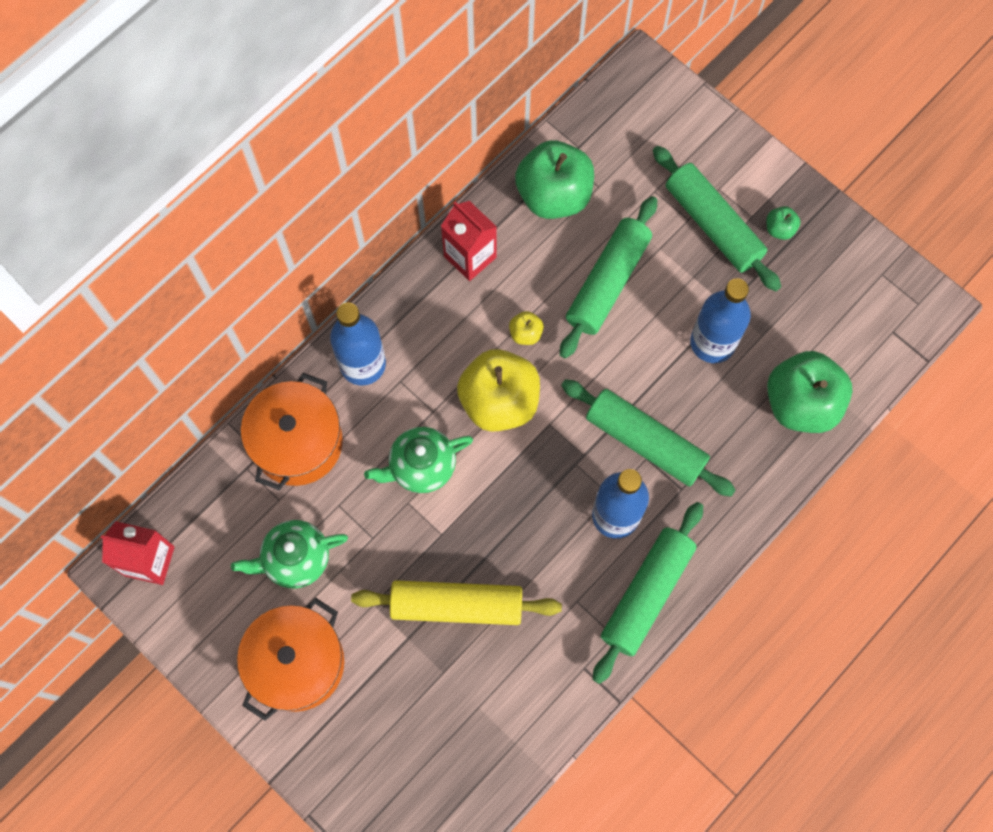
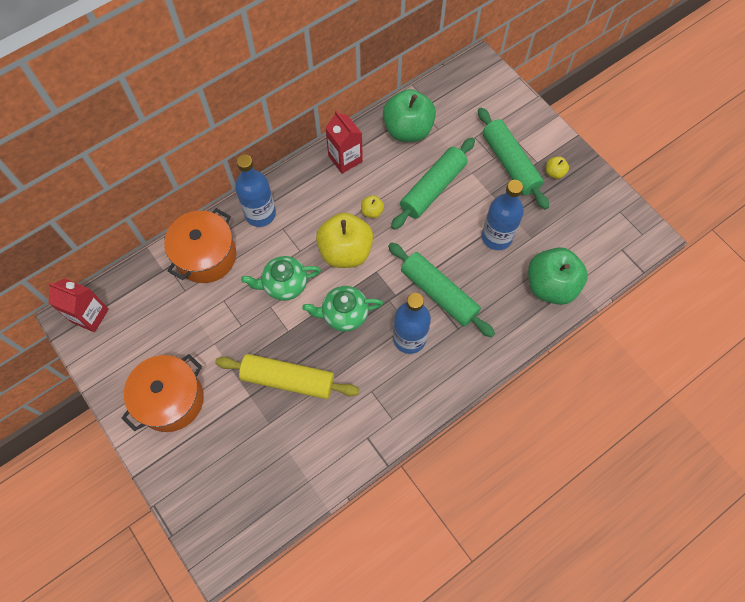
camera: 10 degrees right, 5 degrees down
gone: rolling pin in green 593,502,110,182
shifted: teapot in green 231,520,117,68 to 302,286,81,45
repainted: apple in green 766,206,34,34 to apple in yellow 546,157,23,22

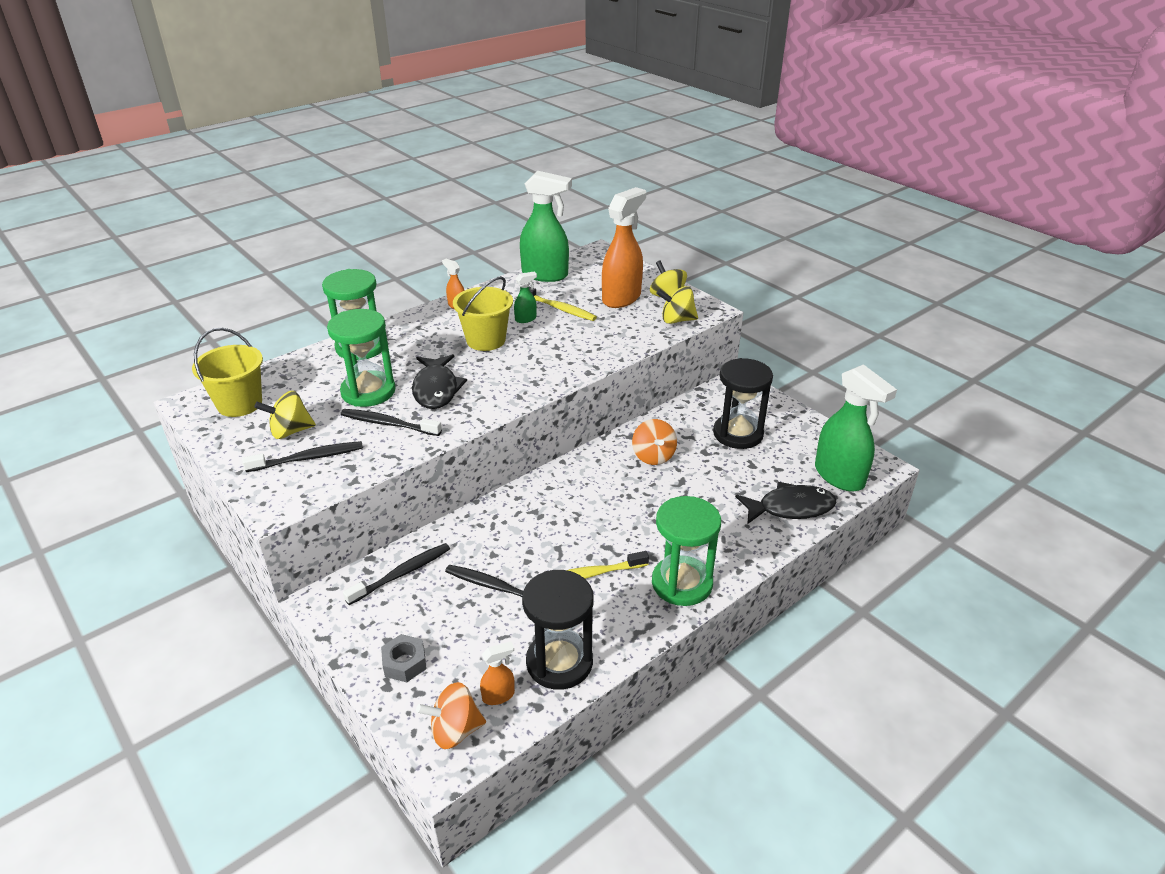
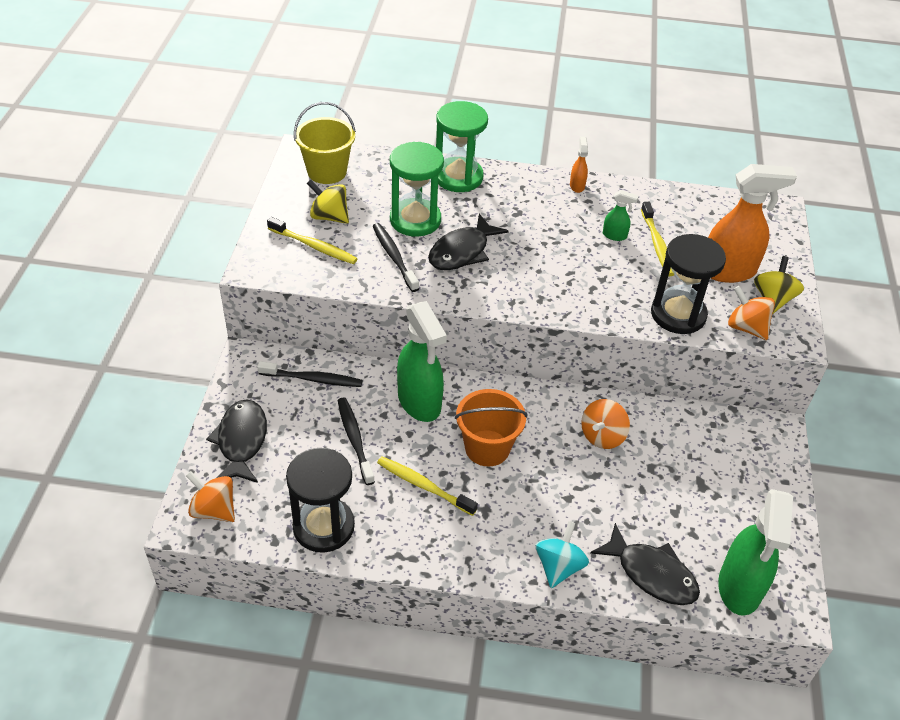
camera: 45 degrees right, 10 degrees up
gone: bucket in yellow 453,276,60,75; spray bottle in orange 480,642,35,63; hourglass in green 652,496,69,110
new: bucket in orange 455,389,72,77; spinning top in turquoise 535,521,54,67
shifted: spray bottle in green 520,171,52,111 to 397,301,50,121; hourglass in black 713,358,60,91 to 651,234,75,100
swapped: nut in grey 381,634,46,48 to fish in black 206,399,61,84
repainted: toothbrush in black 242,441,121,31 to toothbrush in yellow 267,217,90,47; spinning top in yellow 656,286,42,38 to spinning top in orange 728,286,47,54

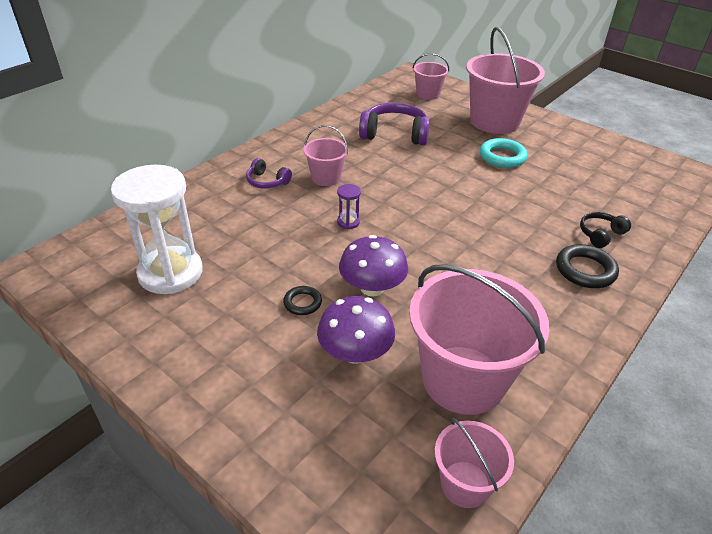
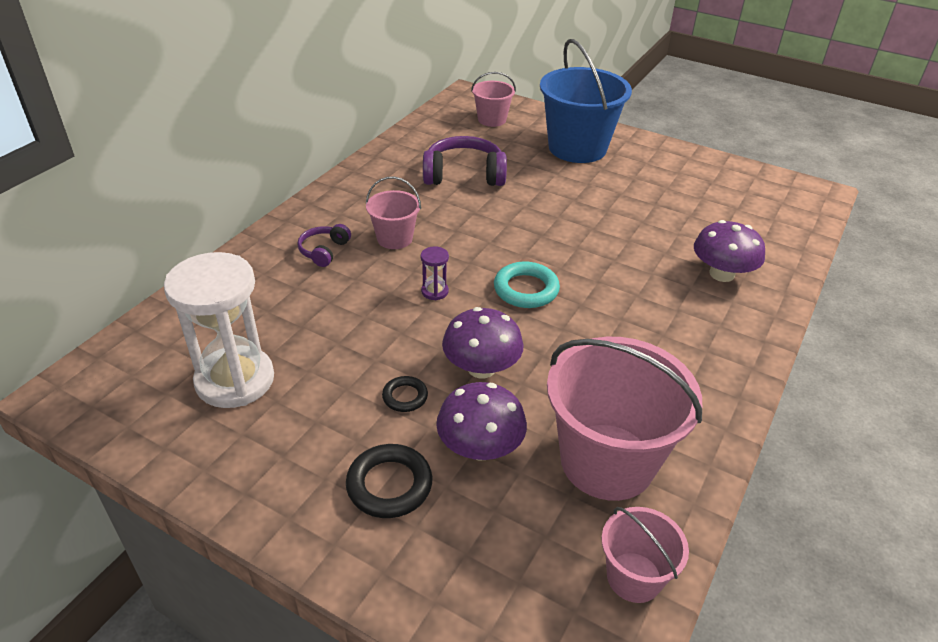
camera: 10 degrees left, 0 degrees up
shifted: ring in turquoise 480,138,48,30 to 494,262,66,46; ring in black 556,244,63,44 to 346,444,87,74
swapped: headphones in black 580,212,51,36 to mushroom in purple 694,220,71,62
repainted: bucket in pink 466,27,79,107 to bucket in blue 540,39,92,124
rotated: headphones in purple 246,158,46,31 = 297,224,54,43 90 degrees clockwise

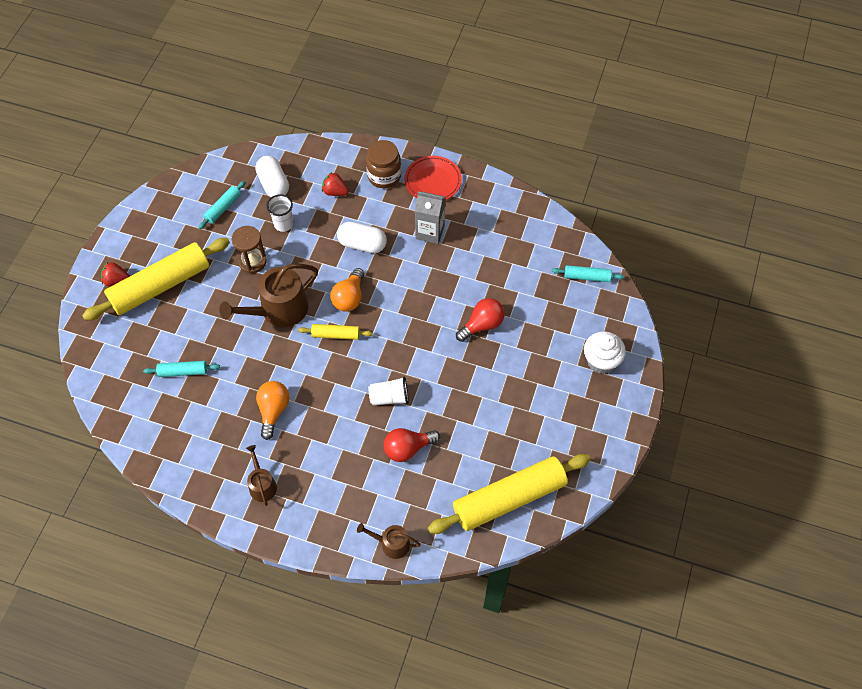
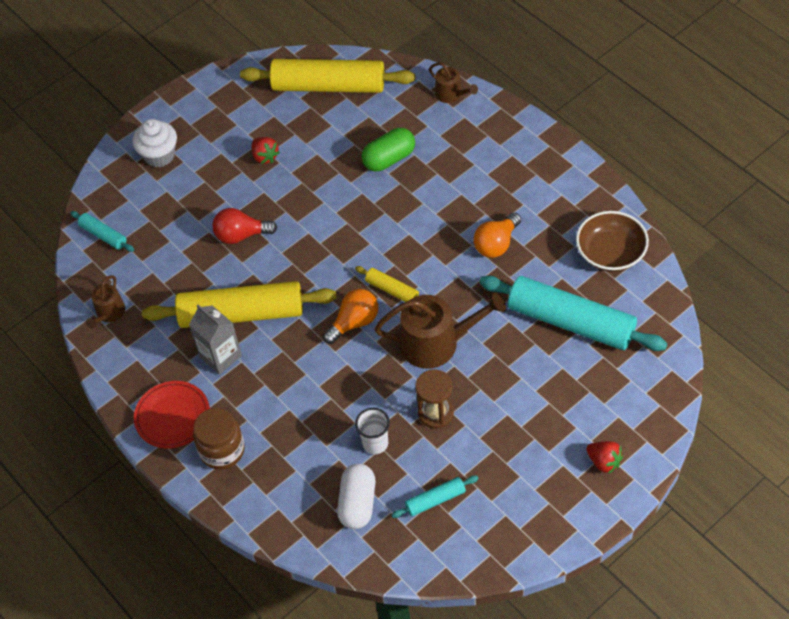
camera: 145 degrees left, 5 degrees down
gone: capsule in white 337,222,50,31; cup in white 368,377,41,28
new: bowl in brown 576,211,73,61
shifted: rolling pin in yellow 82,238,148,83 to 142,281,195,47; watering can in brown 246,445,31,61 to 86,275,39,54; strawberry in red 322,172,27,24 to 252,137,28,27
swapped: light bulb in red 384,428,56,34 to capsule in green 362,128,53,43
scaled: rolling pin in turquoise 143,361,77,16 = 479,276,189,75 x2.22

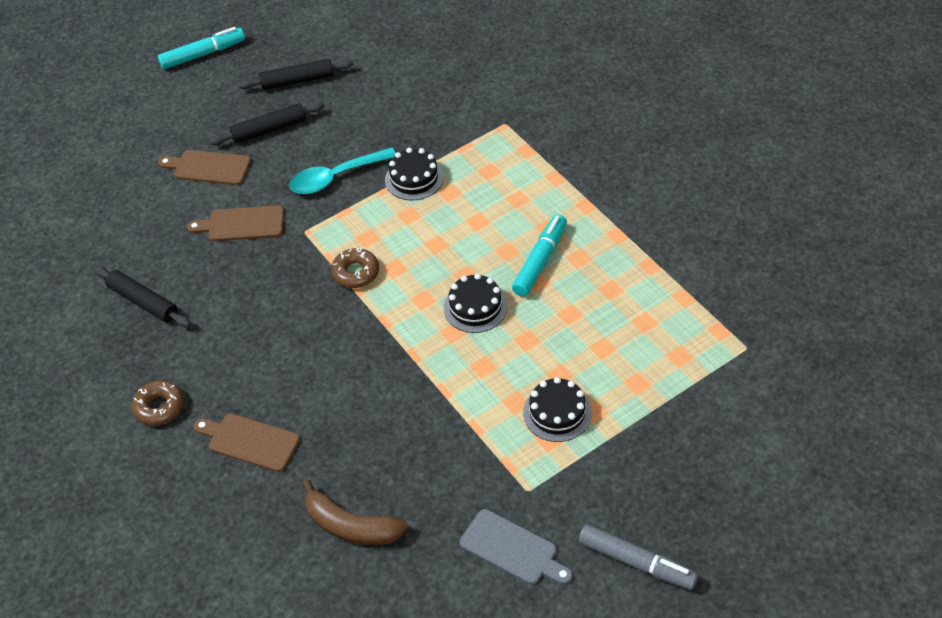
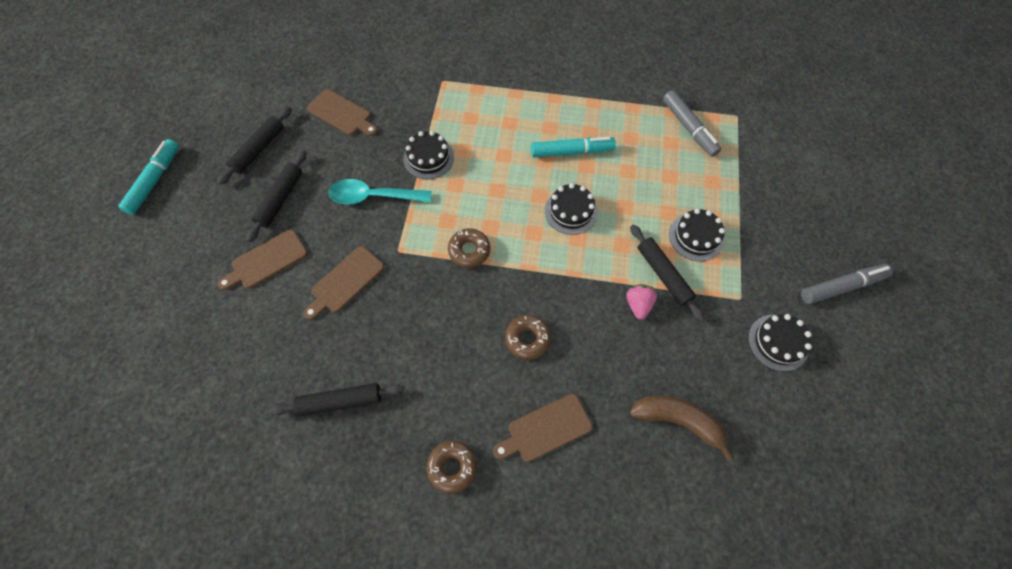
camera: 50 degrees left, 15 degrees up
new: cutting board in brown 307,89,71,47; donut in brown 505,315,46,45; strawberry in pink 626,284,31,36; rolling pin in black 630,224,75,97; marker in grey 663,90,58,67
swapped: cutting board in grey 460,509,112,75 to cake in black 748,314,64,58
rotated: spoon in turquoise 289,147,107,47 = 328,179,104,26 75 degrees clockwise; banana in brown 302,479,106,66 = 630,396,104,65 135 degrees counterclockwise; marker in turquoise 512,214,55,83 = 531,137,85,21 105 degrees clockwise

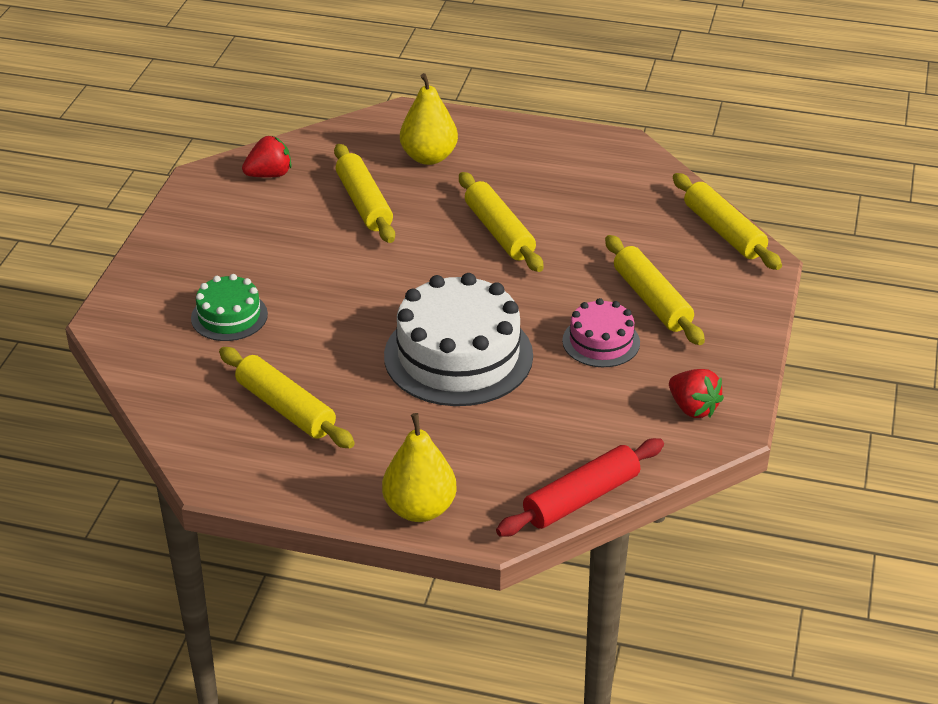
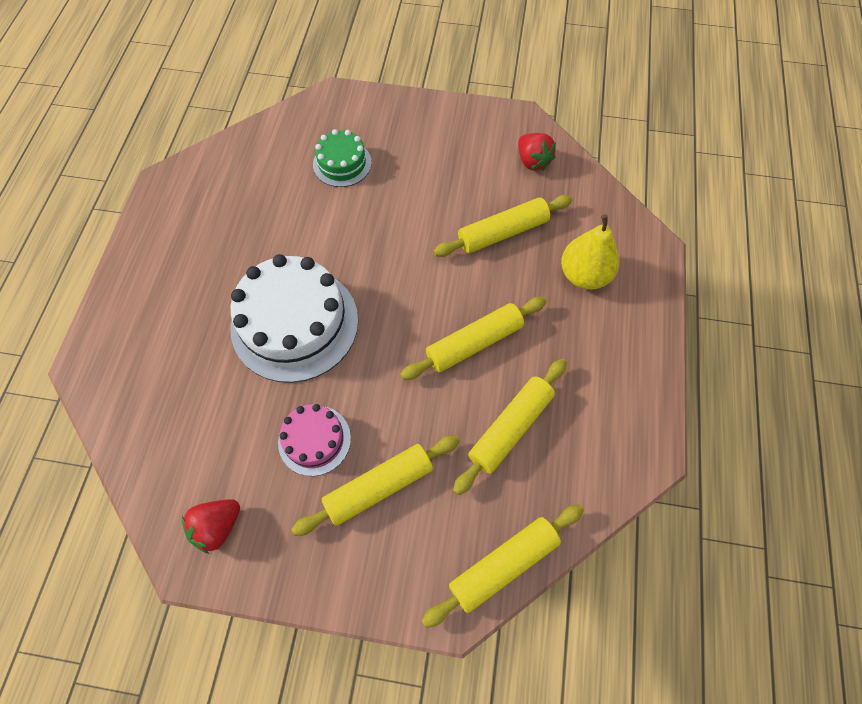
camera: 85 degrees right, 25 degrees up
gone: pear in yellow 382,413,75,109; rolling pin in red 496,438,168,99
shifted: rolling pin in yellow 219,347,136,101 to 453,359,114,136

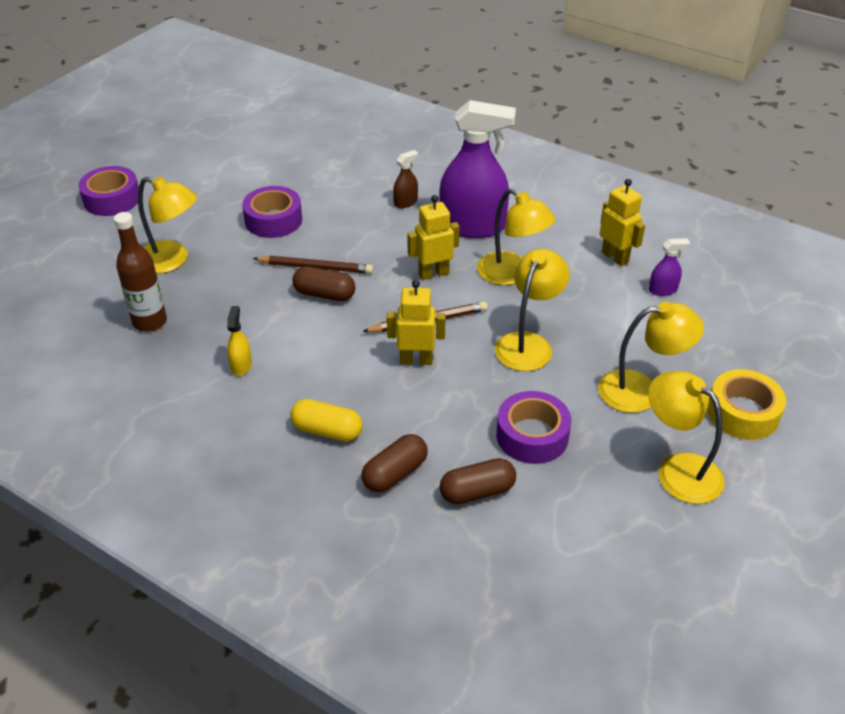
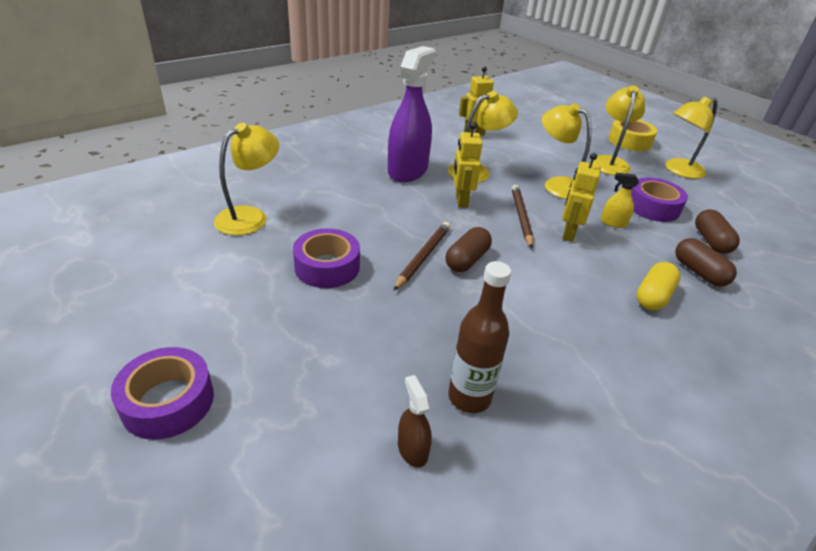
camera: 75 degrees left, 5 degrees down
gone: spray bottle in purple 649,238,41,58
shifted: lamp in yellow 138,177,59,96 to 214,123,65,112; spray bottle in yellow 227,306,25,70 to 601,173,38,55; spray bottle in brown 393,150,25,58 to 398,375,34,93

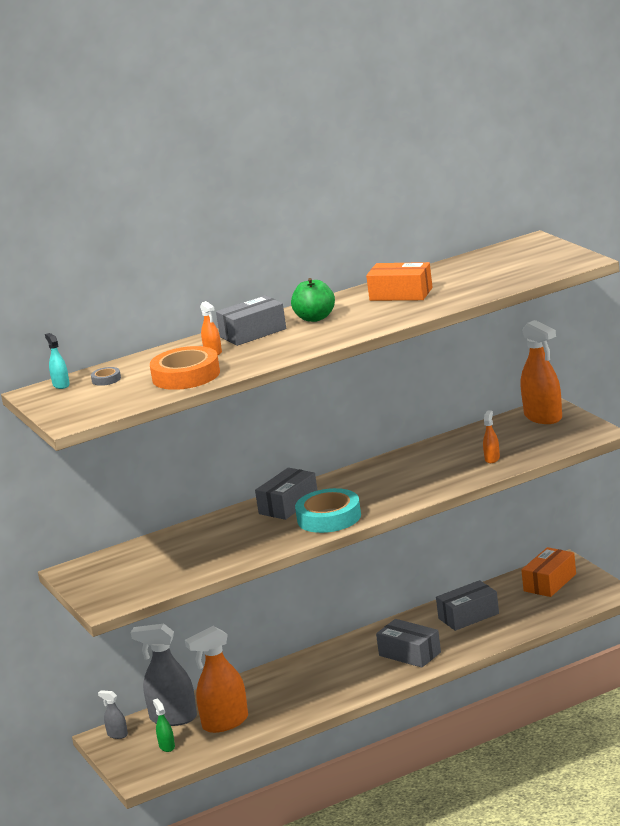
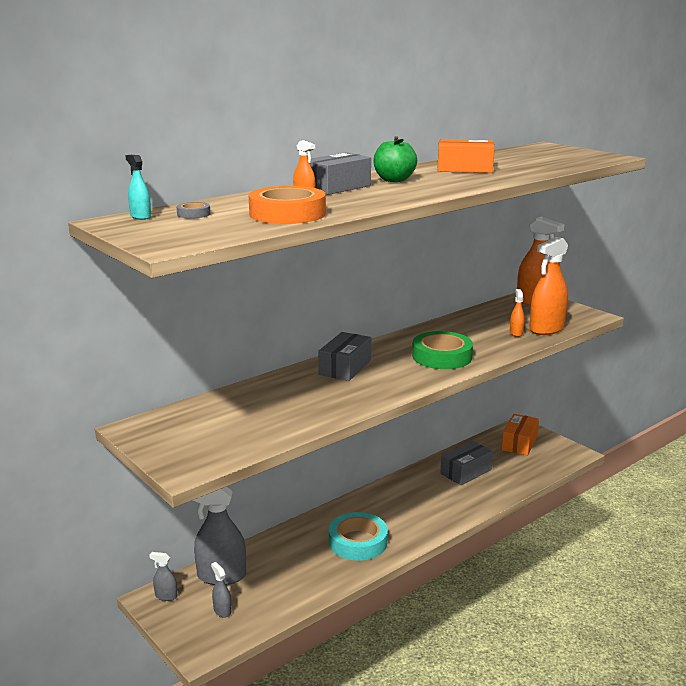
camera: 15 degrees left, 0 degrees up
gone: box in grey 376,619,65,49
new: tape in green 412,331,61,38
shifted: spray bottle in orange 185,626,63,107 to 529,237,39,98; tape in turquoise 295,488,66,45 to 329,512,59,49
repainted: spray bottle in green 153,698,22,54 to spray bottle in grey 211,562,21,56

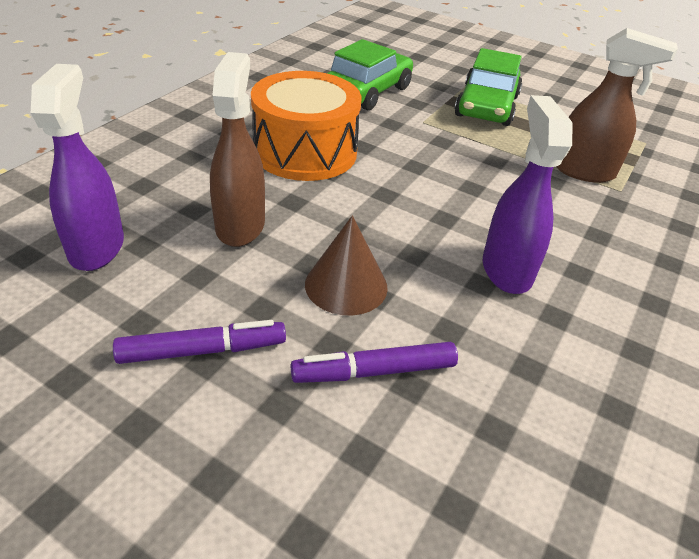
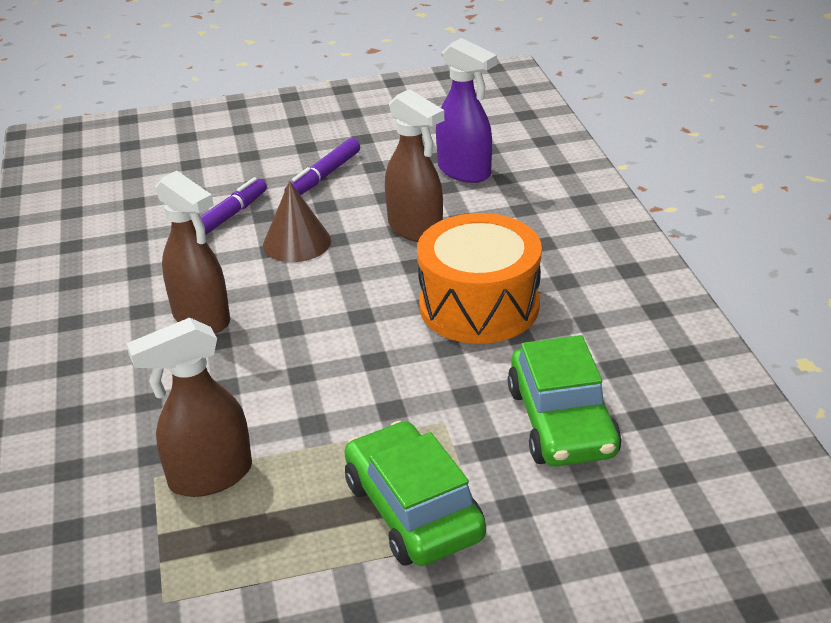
camera: 140 degrees right, 5 degrees down
repainted: spray bottle in purple 483,95,90,199 to spray bottle in brown 155,171,75,163

